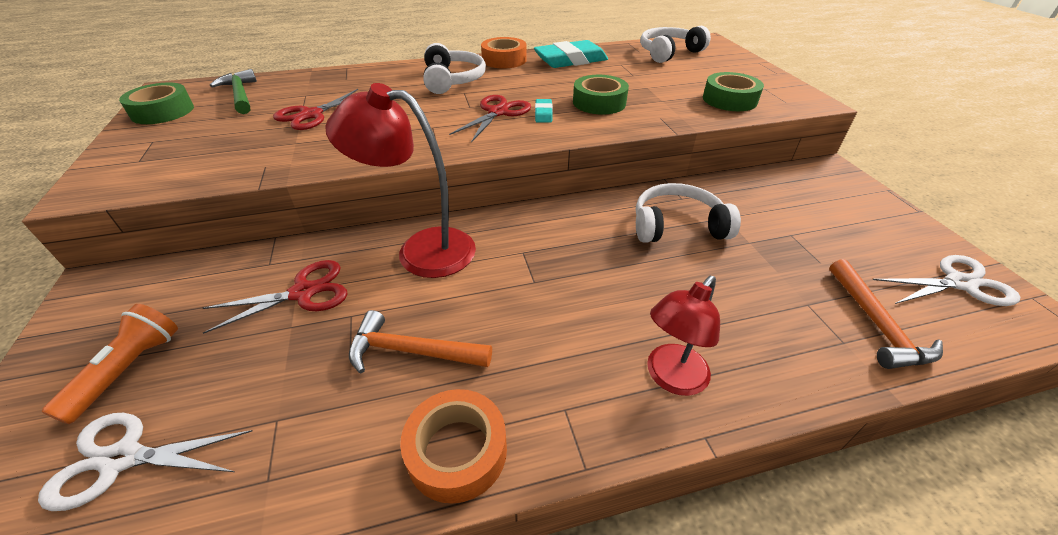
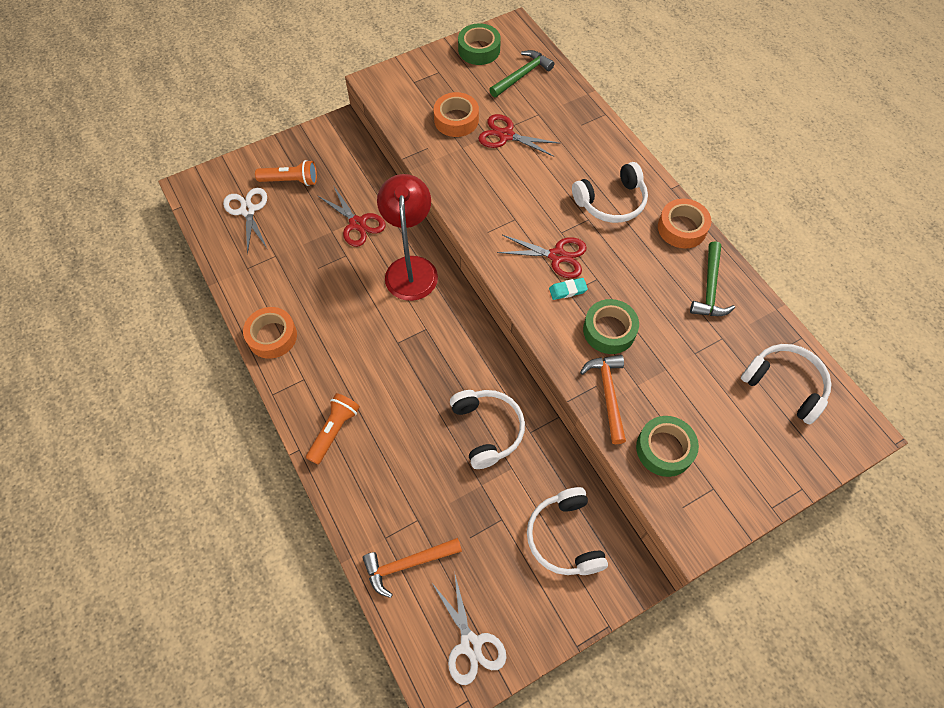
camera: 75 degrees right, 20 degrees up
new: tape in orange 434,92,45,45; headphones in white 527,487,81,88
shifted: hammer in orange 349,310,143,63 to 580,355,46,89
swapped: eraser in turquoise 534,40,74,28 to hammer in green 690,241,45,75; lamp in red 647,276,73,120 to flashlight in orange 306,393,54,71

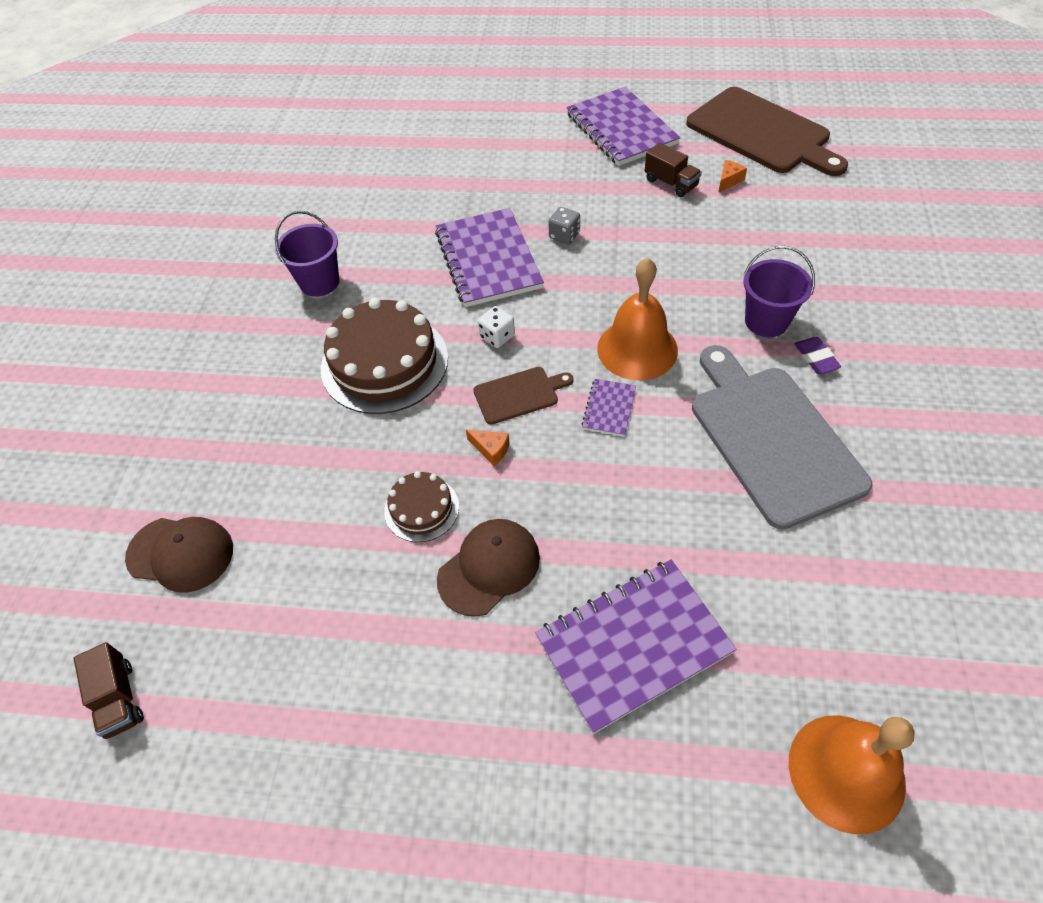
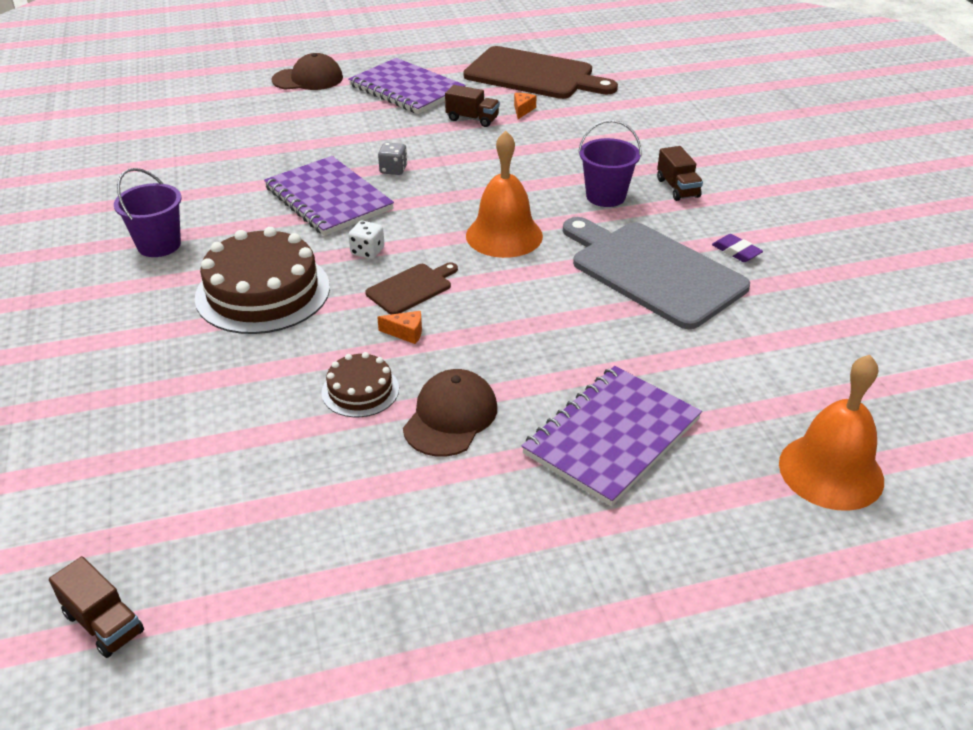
camera: 25 degrees left, 15 degrees down
gone: notebook in purple 581,379,55,58
new: truck in brown 657,146,46,55
shifted: cap in brown 125,517,108,76 to 271,53,72,37; eraser in purple 795,337,46,37 to 712,234,51,28

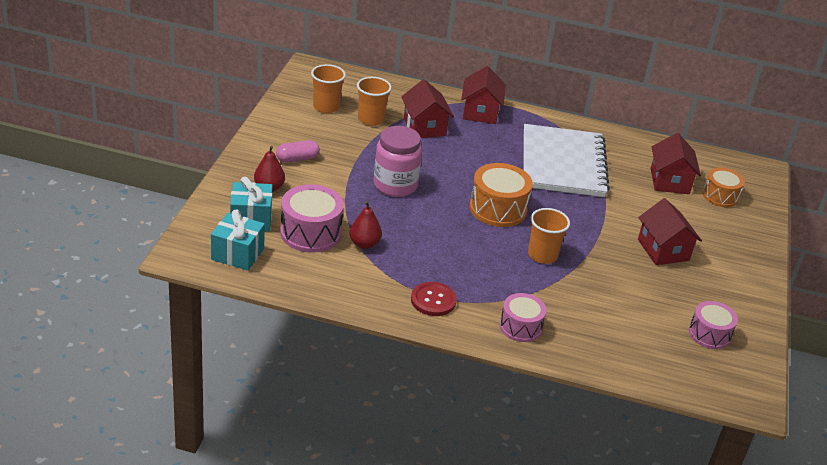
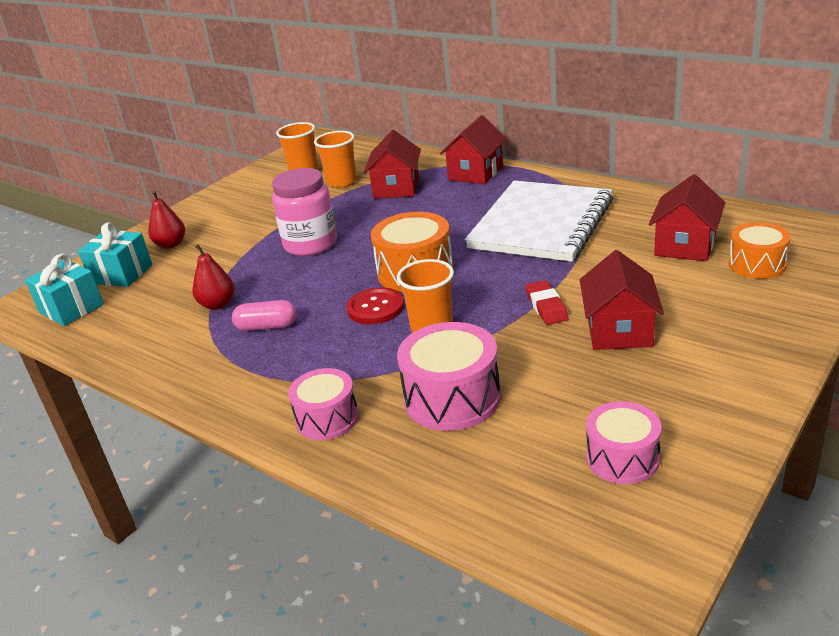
camera: 30 degrees right, 5 degrees down
new: eraser in red 525,280,43,45
shifted: capsule in pink 276,140,44,23 to 232,300,65,31; drum in pink 280,184,64,69 to 397,322,104,109; button in red 411,282,46,34 to 346,287,58,37

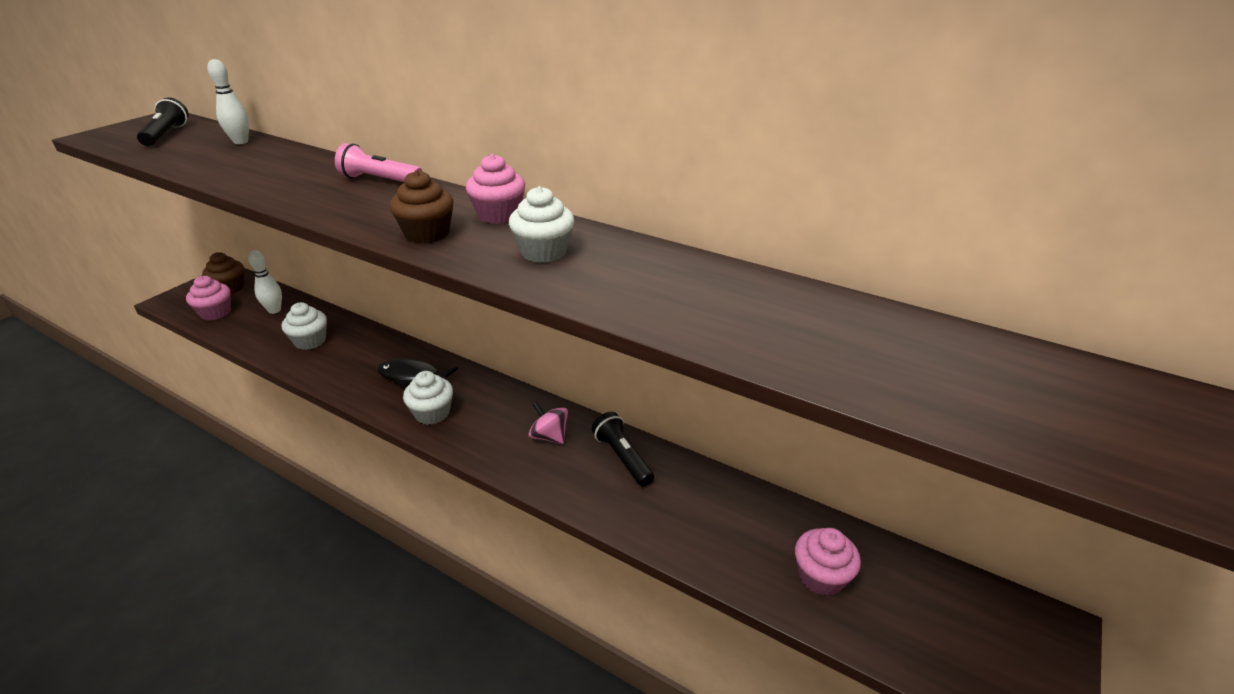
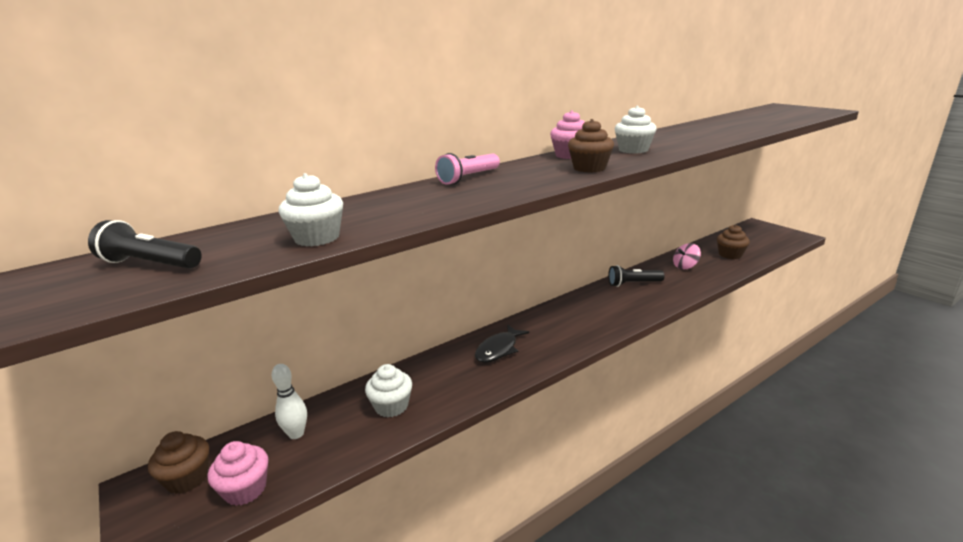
camera: 65 degrees left, 10 degrees down
gone: bowling pin in white 208,59,41,85
shifted: cupcake in white 403,371,50,54 to 278,173,65,73; spinning top in pink 529,402,39,42 to 673,243,28,26
repainted: cupcake in pink 795,528,66,68 to cupcake in brown 717,225,33,34

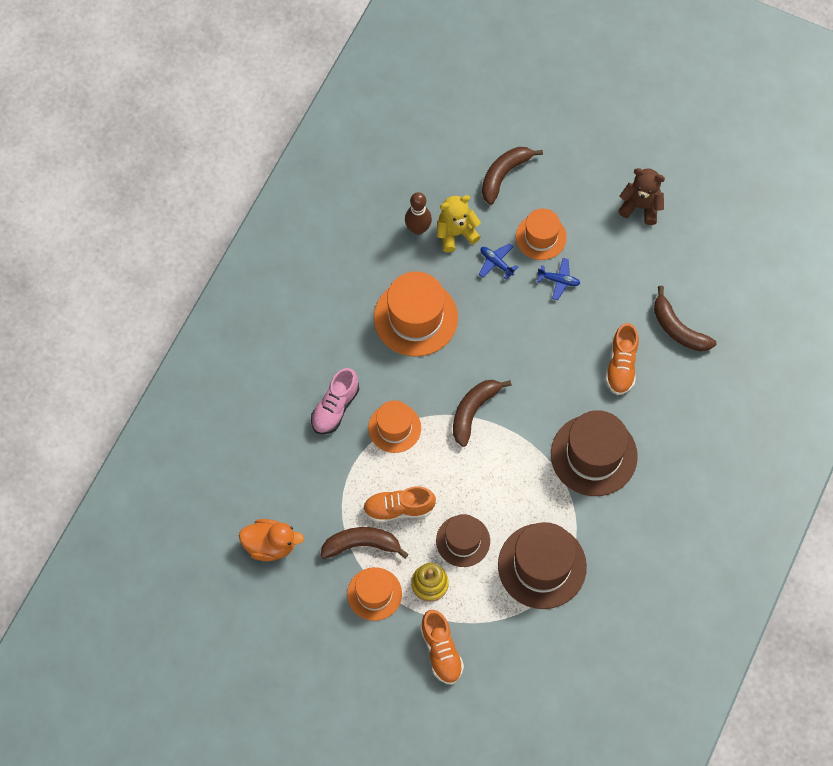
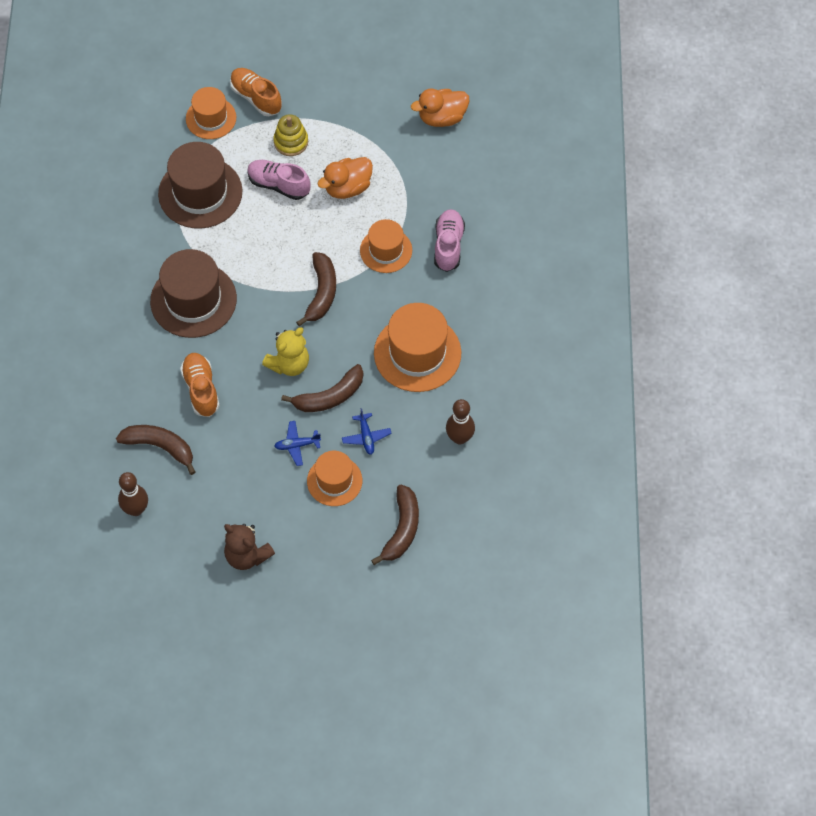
camera: 155 degrees right, 5 degrees down
new: bowling pin in brown 118,472,30,44
shifted: banana in brown 320,527,89,32 to 281,364,82,48; hat in orange 347,567,55,54 to 186,87,50,52; teddy bear in yellow 437,195,44,57 to 262,327,47,49
swapped: shoe in orange 363,486,73,37 to duck in orange 317,157,56,42; hat in brown 436,514,54,53 to shoe in pink 247,160,64,40
rotated: plane in blue 479,243,39,36 = 342,408,50,47 60 degrees clockwise; teddy bear in brown 618,168,47,57 = 224,524,51,46 45 degrees clockwise

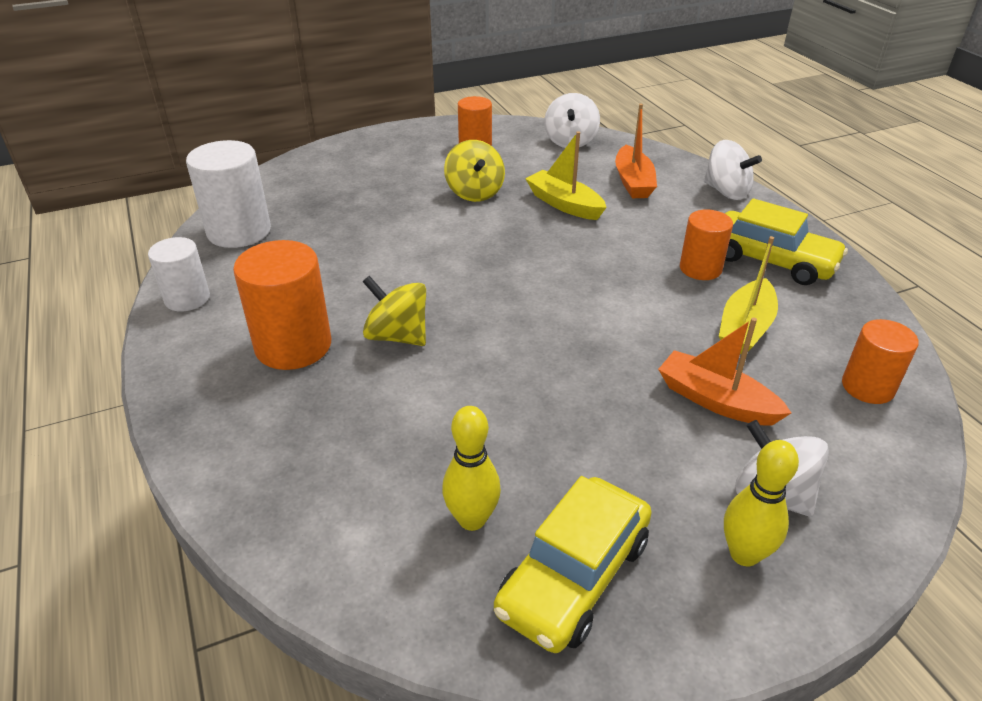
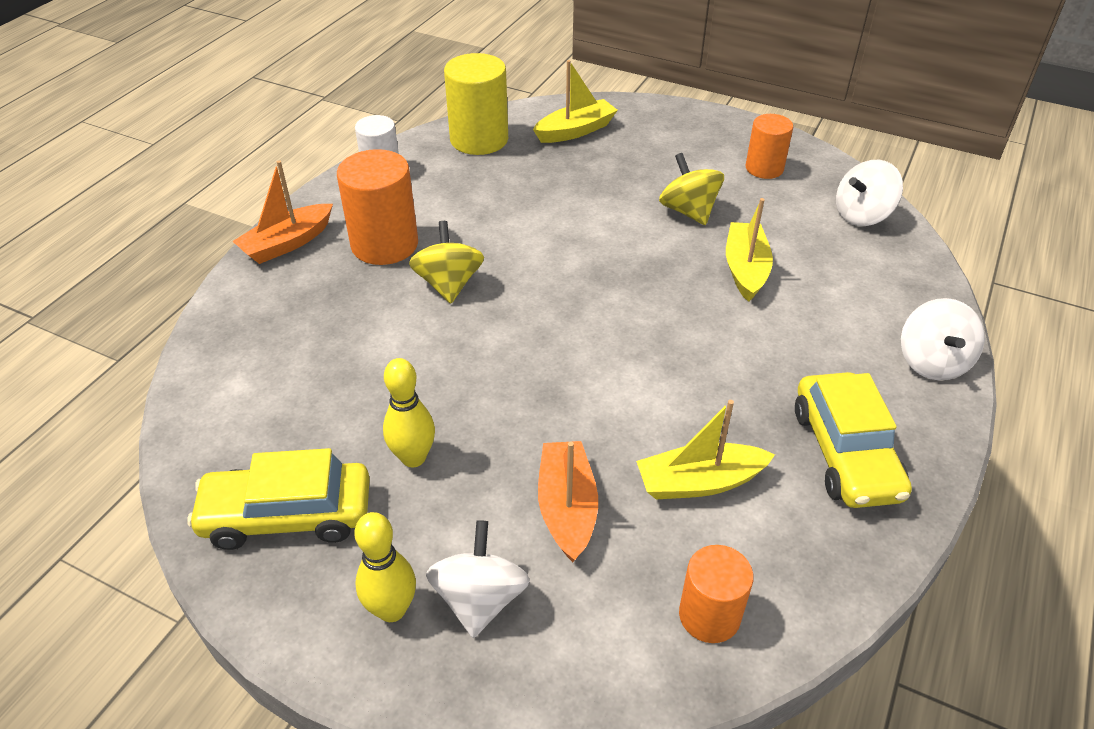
camera: 50 degrees right, 5 degrees up
gone: cylinder in orange 680,210,53,70
new: boat in yellow 533,60,85,83
shifted: bowling pin in yellow 442,406,59,125 to 383,358,52,109; boat in orange 615,104,42,94 to 233,161,100,103
repainted: cylinder in white 186,140,85,108 to cylinder in yellow 444,53,64,102
rotated: spinning top in yellow 444,140,61,62 = 659,153,65,72 120 degrees clockwise

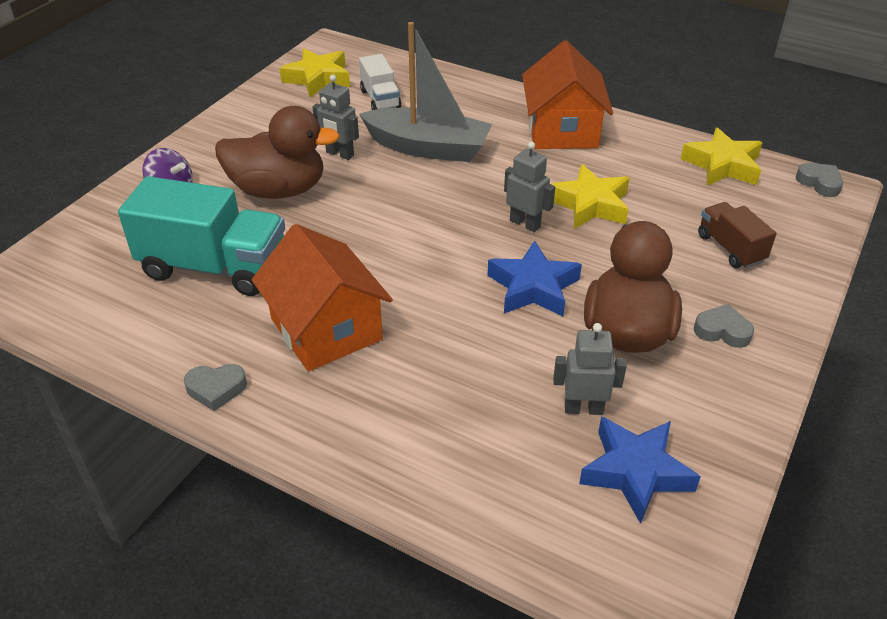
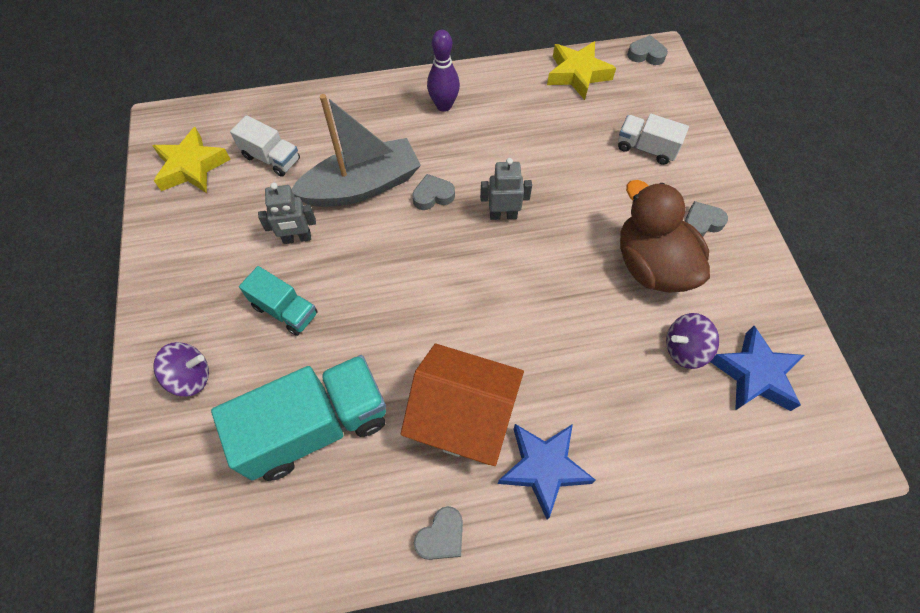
camera: 40 degrees left, 20 degrees up
gone: star in yellow 551,164,79,65
new: heart in grey 412,174,43,36
shifted: star in blue 487,241,95,75 to 498,424,98,95
swapped: duck in brown 215,106,125,93 to truck in turquoise 239,266,79,70; house in orange 522,40,91,109 to bowling pin in purple 427,30,33,82; robot in grey 553,323,74,92 to spinning top in purple 666,313,53,56
repainted: truck in brown 698,202,78,66 to truck in white 618,114,71,51

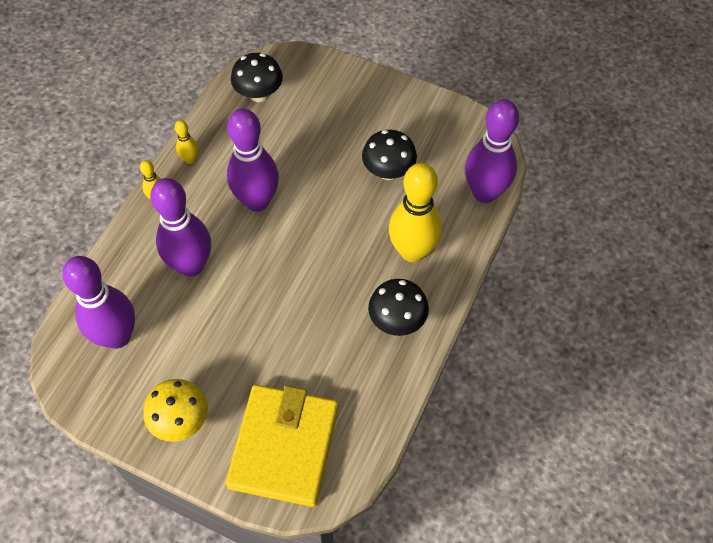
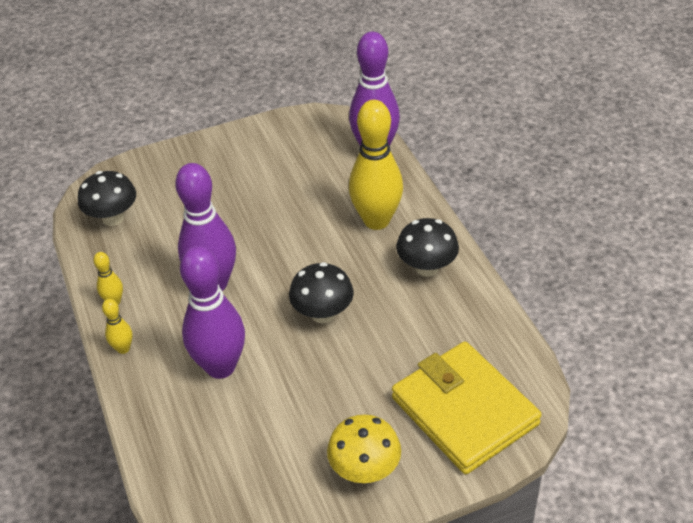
camera: 45 degrees left, 15 degrees down
gone: bowling pin in purple 62,256,73,93
shifted: mushroom in black 362,130,55,50 to 289,262,65,61

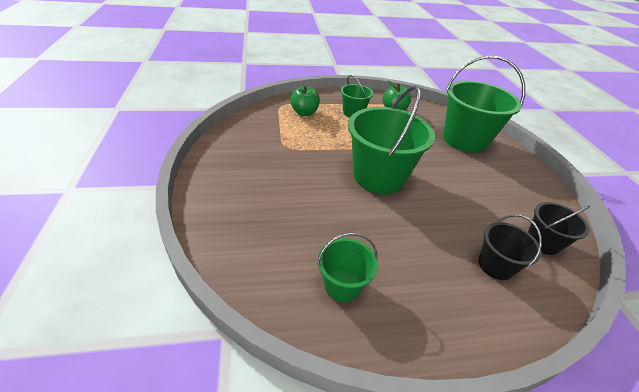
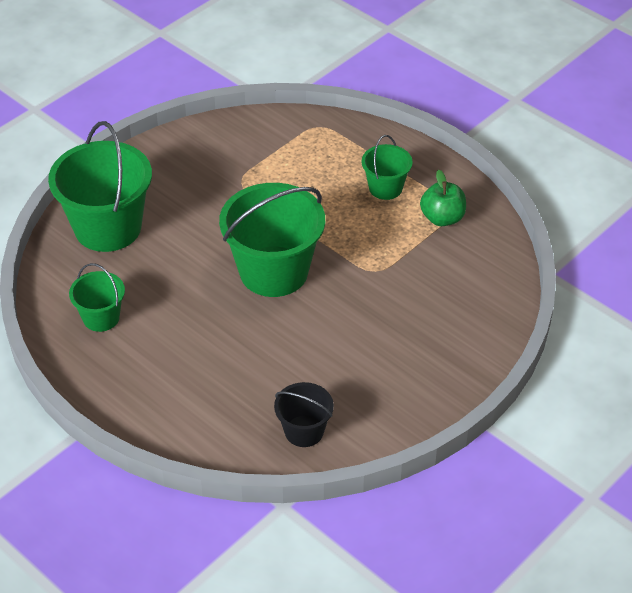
camera: 55 degrees right, 5 degrees up
gone: apple in green 290,85,30,31; bucket in black 478,214,64,66
shifted: bucket in green 443,56,82,97 to 48,121,104,131

